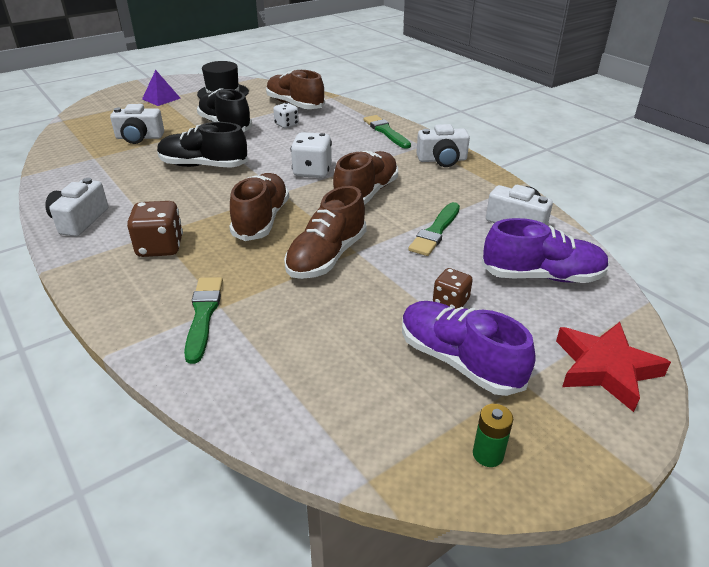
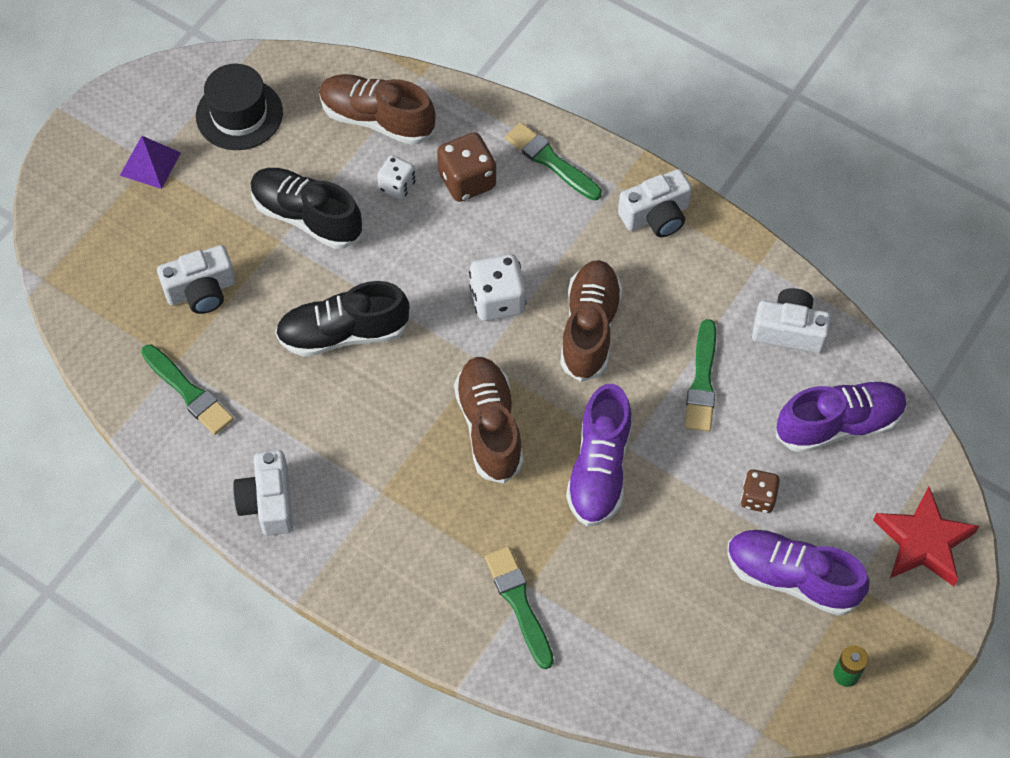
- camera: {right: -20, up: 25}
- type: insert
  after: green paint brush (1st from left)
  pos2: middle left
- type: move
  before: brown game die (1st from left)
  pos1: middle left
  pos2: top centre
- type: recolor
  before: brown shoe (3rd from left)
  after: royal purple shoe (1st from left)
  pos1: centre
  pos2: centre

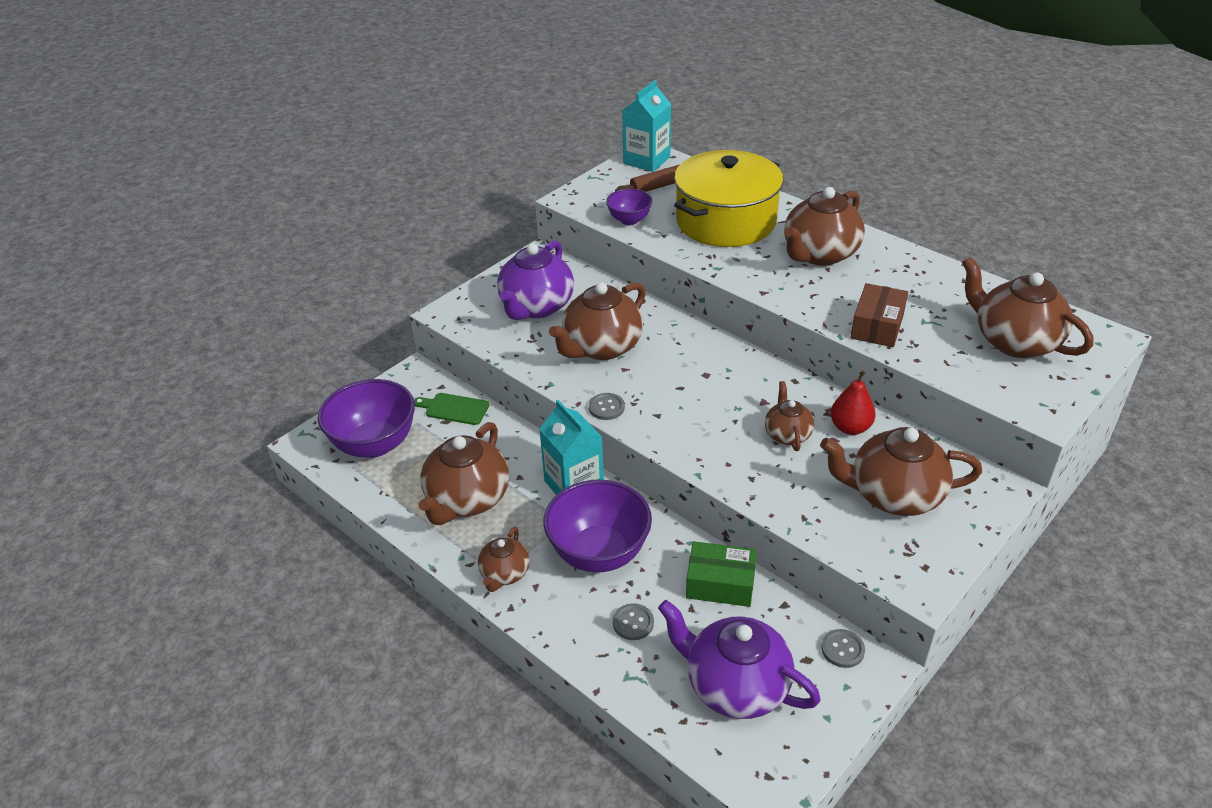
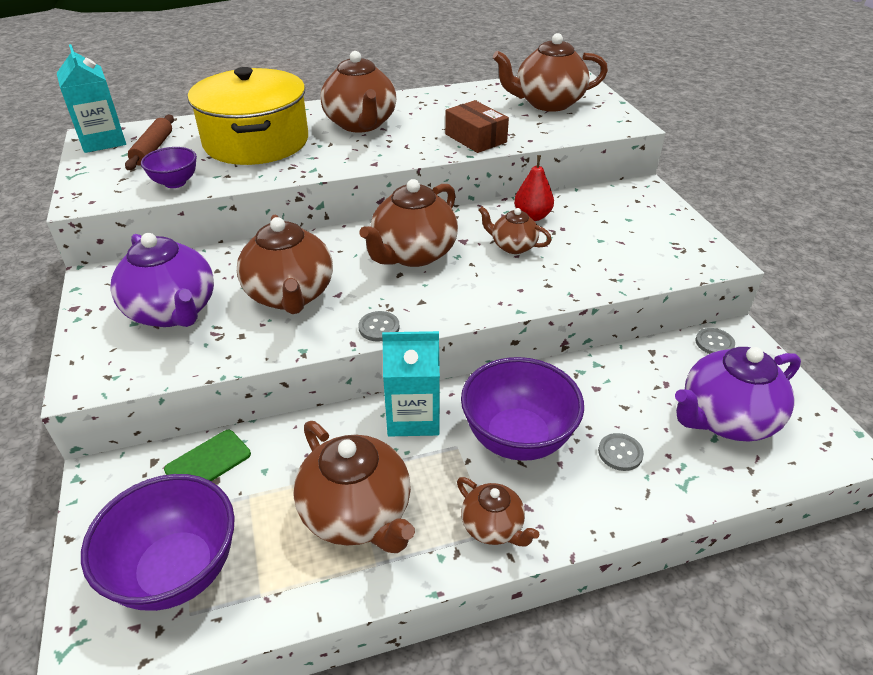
- camera: {right: -60, up: 0}
- type: move
  before: brown tea pot (6th from left in the first image)
  after: brown tea pot (4th from left)
  pos1: middle right
  pos2: top centre
- type: delete
  before: green parcel
  pos1: bottom centre

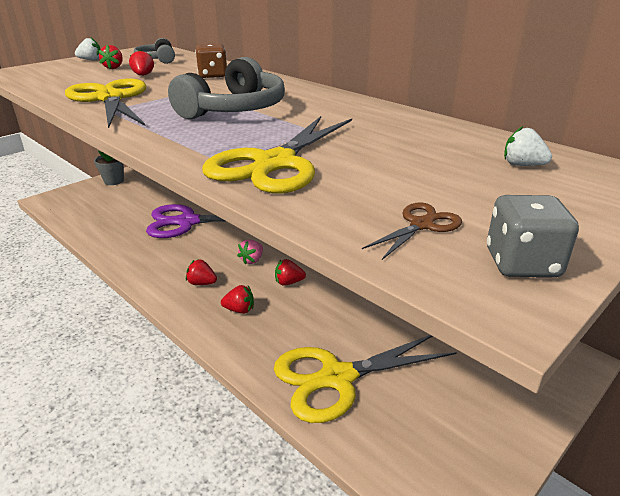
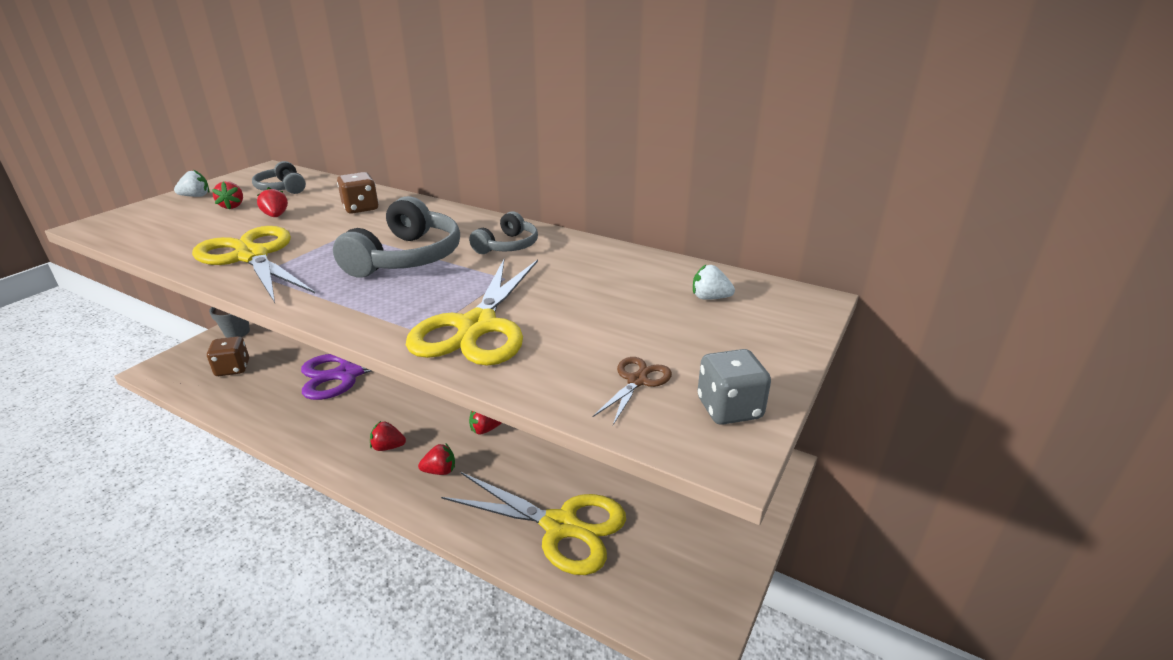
- camera: {right: -15, up: 0}
- type: insert
  after: brown game die (1st from left)
  pos2: middle left
- type: rotate
  before: bright yellow pair of scissors (3rd from left)
  pos1: bottom centre
  pos2: bottom centre
  turn: -120
- type: insert
  after: gray over-ear headphones (3rd from left)
  pos2: centre
- type: delete
  before: pink toy strawberry
  pos1: centre

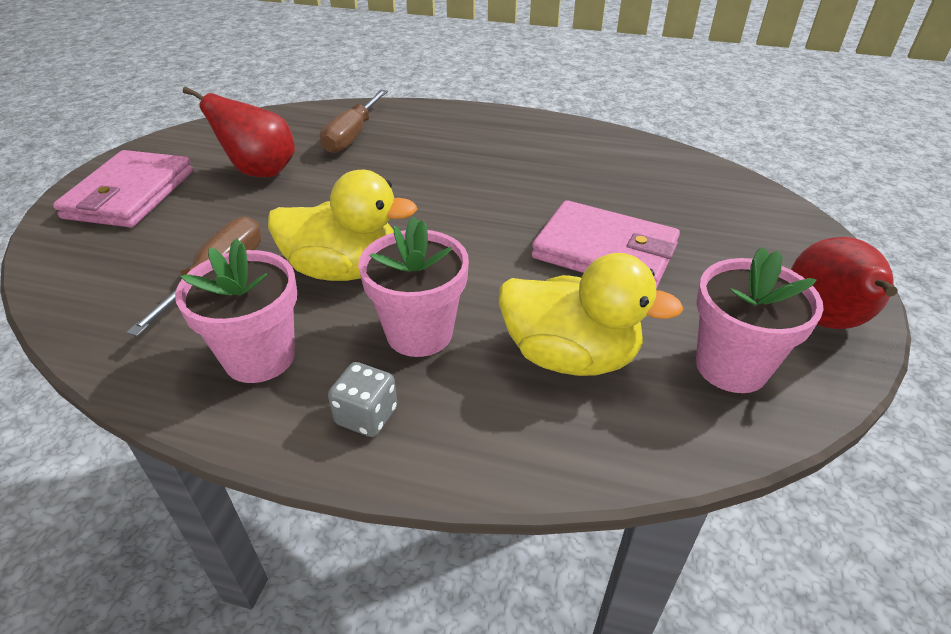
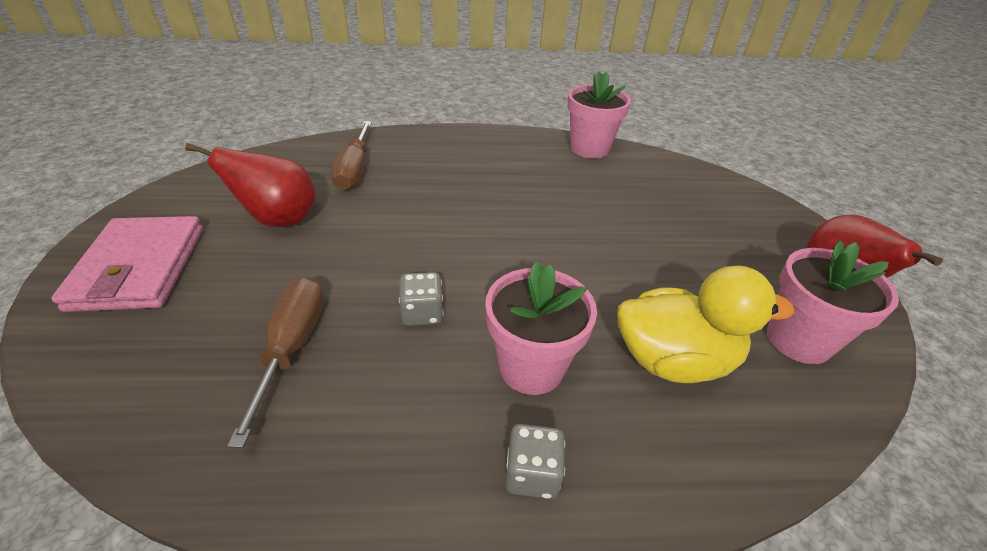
- camera: {right: -20, up: 0}
- type: replace
  before: bright yellow rubber duck (1st from left)
  after: gray game die (1st from left)
  pos1: centre
  pos2: centre
- type: move
  before: pink potted plant (1st from left in the first image)
  after: pink potted plant (2nd from left)
  pos1: middle left
  pos2: top centre
- type: delete
  before: pink billfold (2nd from left)
  pos1: centre

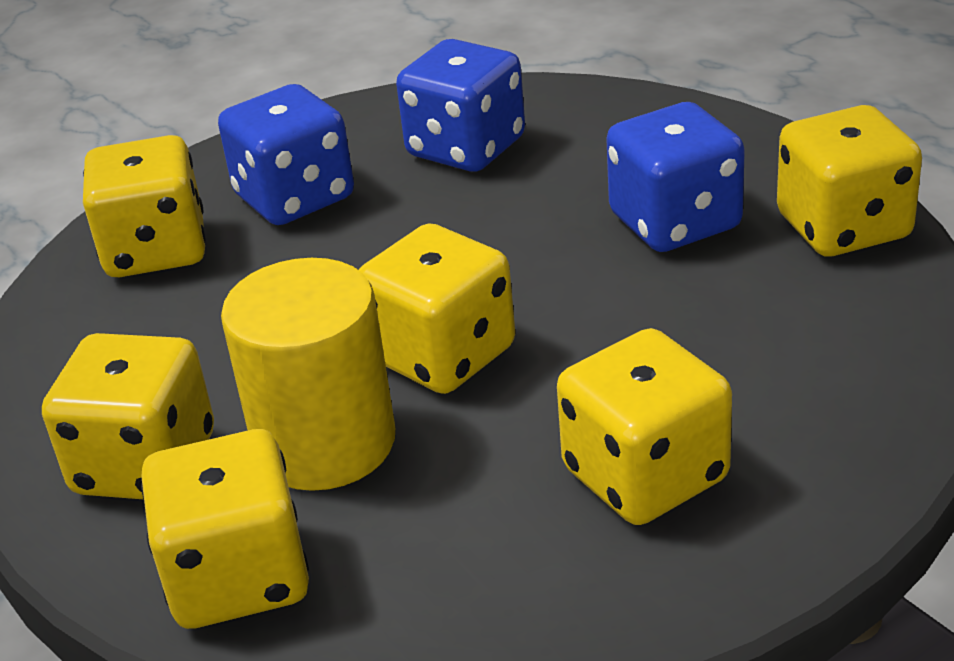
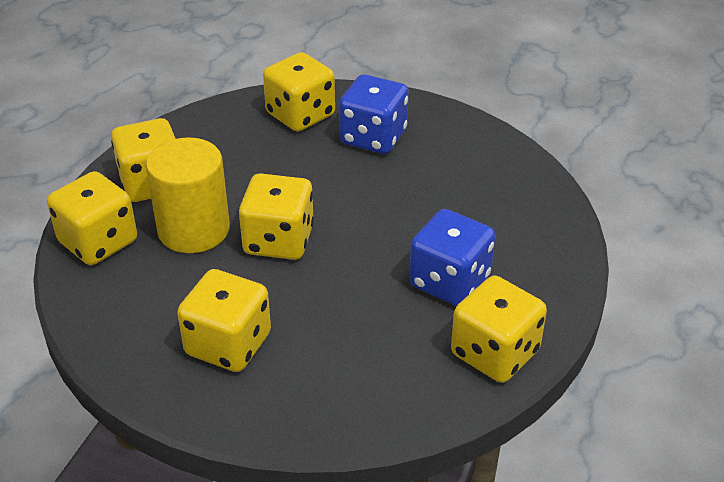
- camera: {right: 55, up: 5}
- type: delete
  before: royal blue game die (2nd from left)
  pos1: top centre

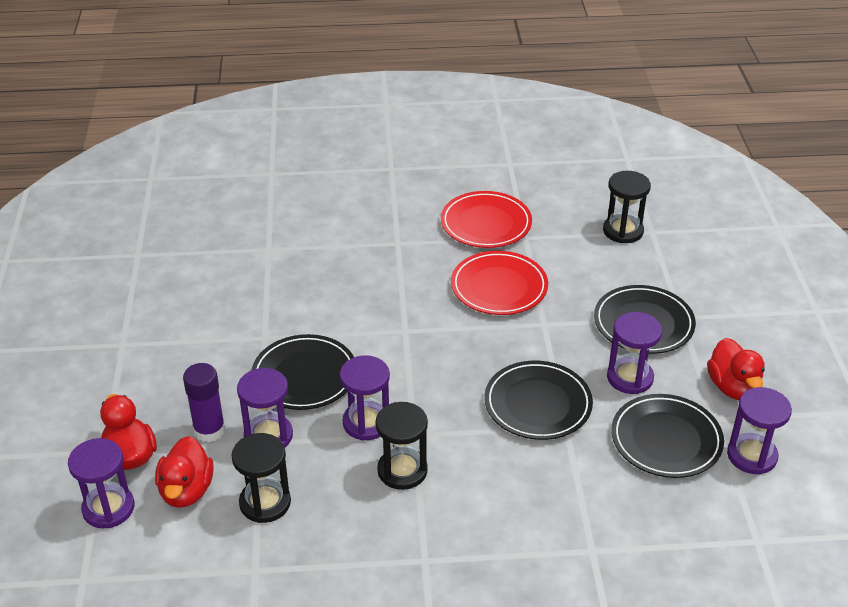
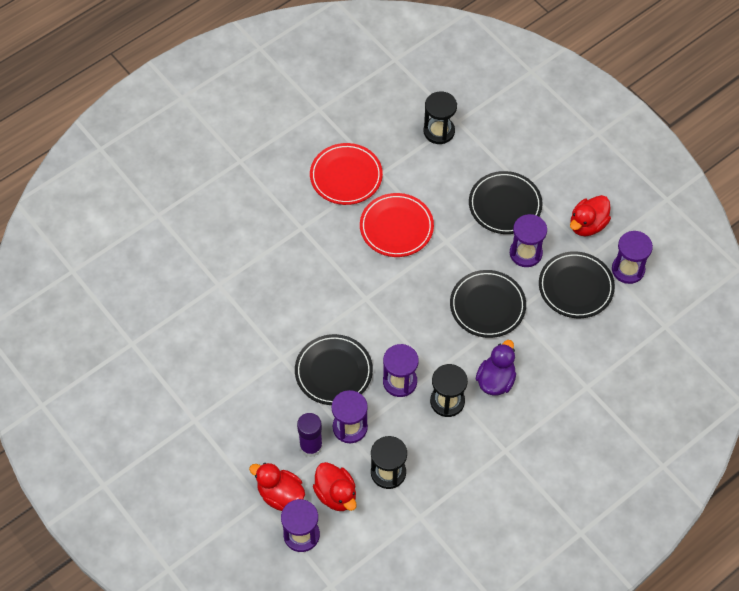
- camera: {right: -35, up: 20}
- type: insert
  after: royal purple rubber duck
  pos2: middle right
- type: rotate
  before: scarlet rubber duck (3rd from left)
  pos1: middle right
  pos2: middle right
  turn: 90

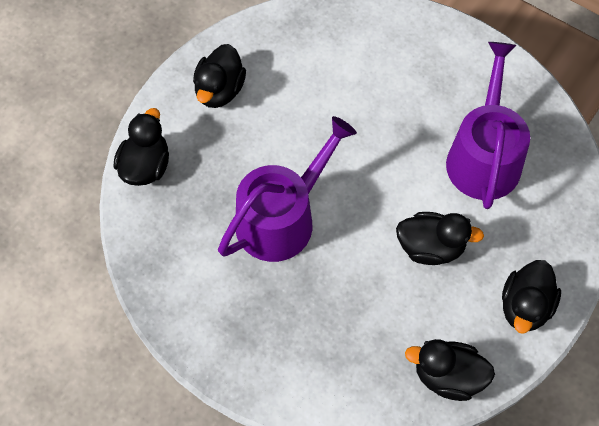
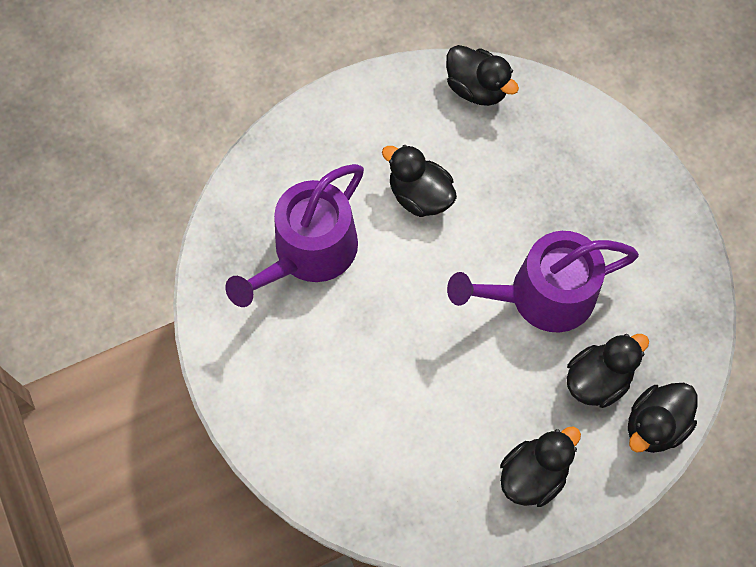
- camera: {right: -150, up: 5}
- type: move
  before: jet-black rubber duck (5th from left in the first image)
  after: jet-black rubber duck (4th from left)
  pos1: bottom right
  pos2: middle right

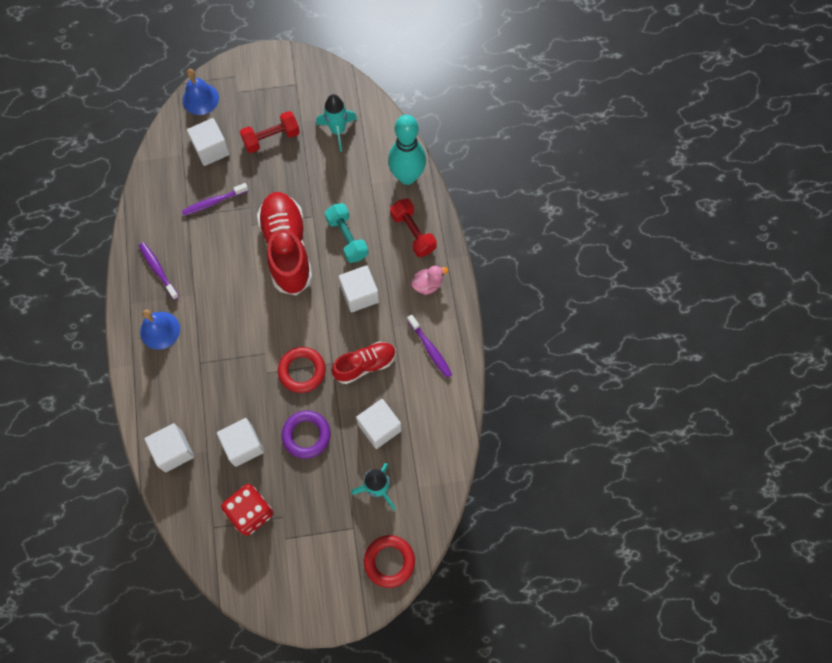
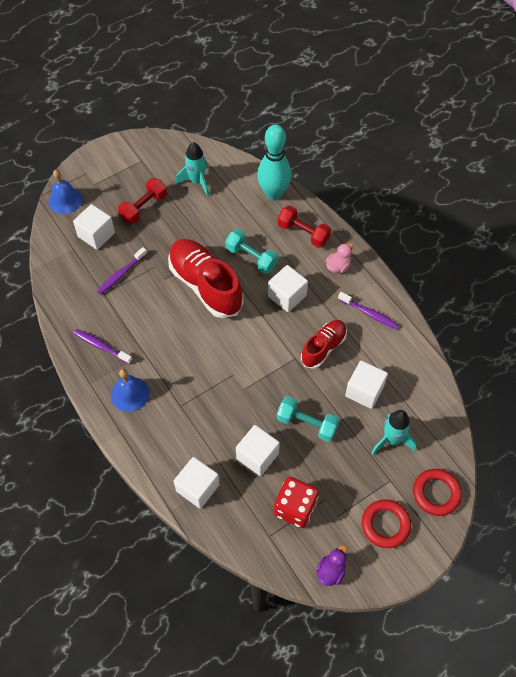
- camera: {right: -25, up: -10}
- type: replace
  before: royal purple torus
  after: turquoise dumbbell (2nd from left)
  pos1: centre
  pos2: centre
- type: insert
  after: royal purple rubber duck
  pos2: bottom centre
- type: move
  before: scarlet torus (1st from left)
  pos1: centre
  pos2: bottom right

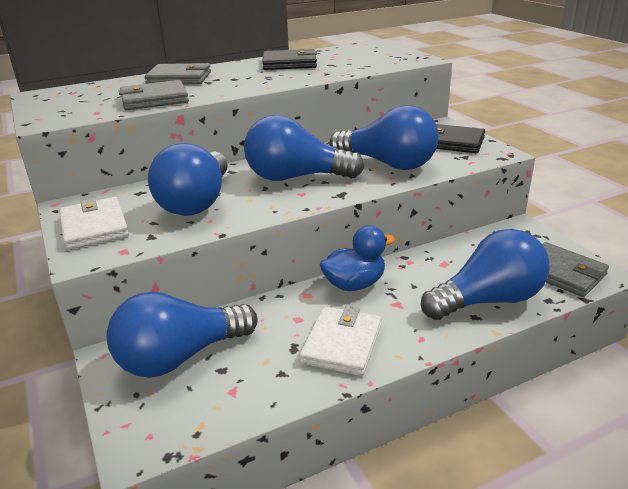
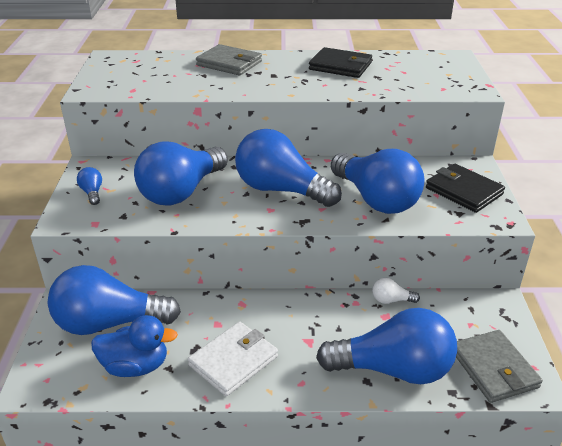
- camera: {right: 25, up: 5}
- type: replace
  before: snow-white billfold (1st from left)
  after: royal blue light bulb (1st from left)
  pos1: middle left
  pos2: middle left
- type: move
  before: royal blue rubber duck
  pos1: centre
  pos2: bottom left
- type: insert
  after: snow-white light bulb
  pos2: middle right
- type: delete
  before: gray billfold (1st from left)
  pos1: top left

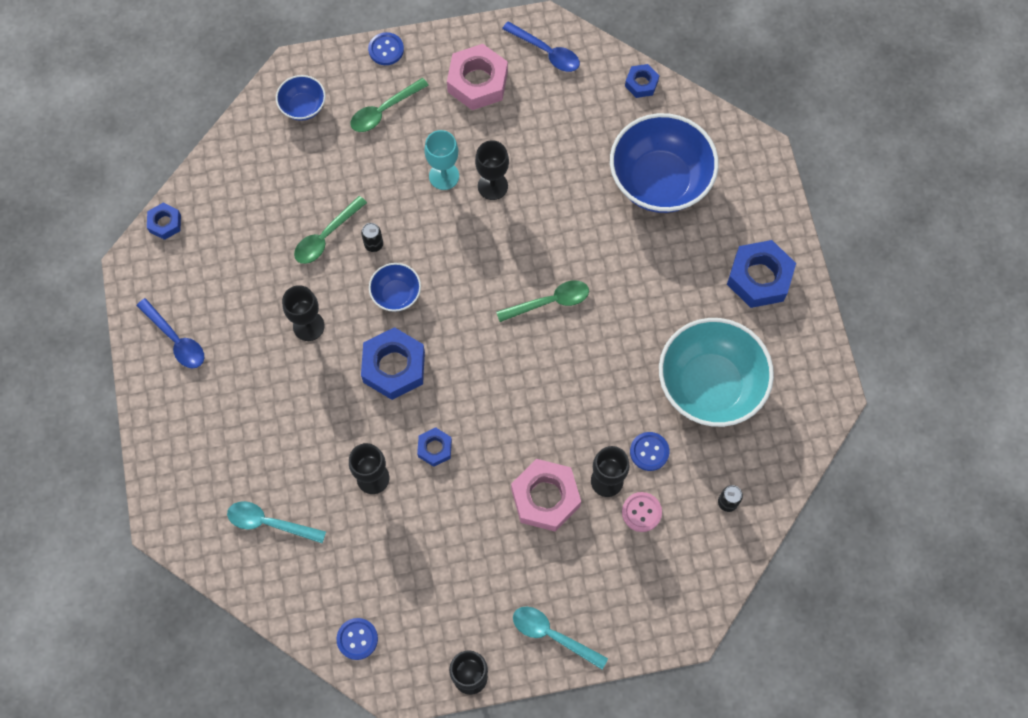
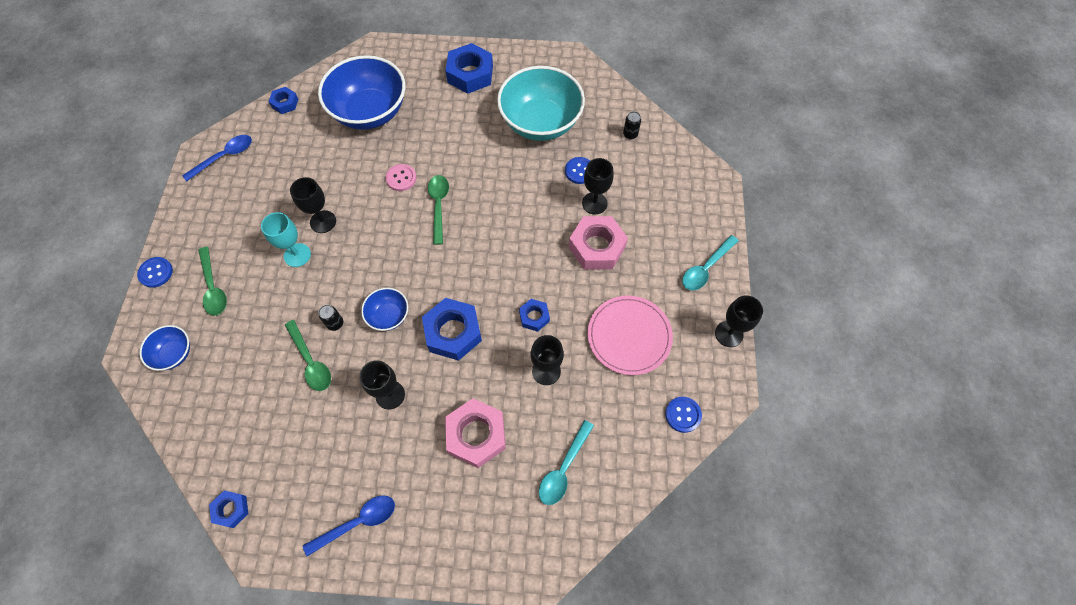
- camera: {right: -75, up: -5}
- type: move
  before: pink sewing button
  pos1: bottom centre
  pos2: top centre
- type: move
  before: pink hex nut (1st from left)
  pos1: top centre
  pos2: bottom centre
- type: insert
  after: pink dinner plate
  pos2: centre

